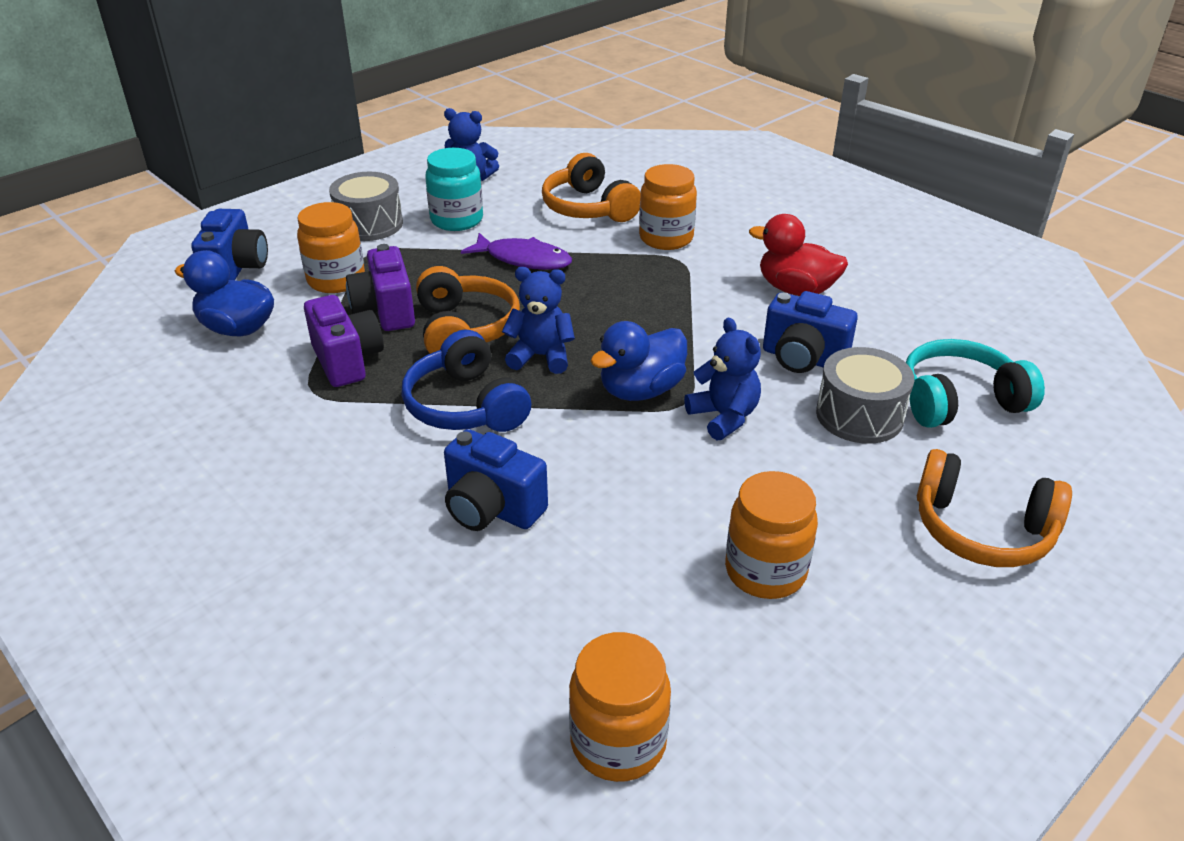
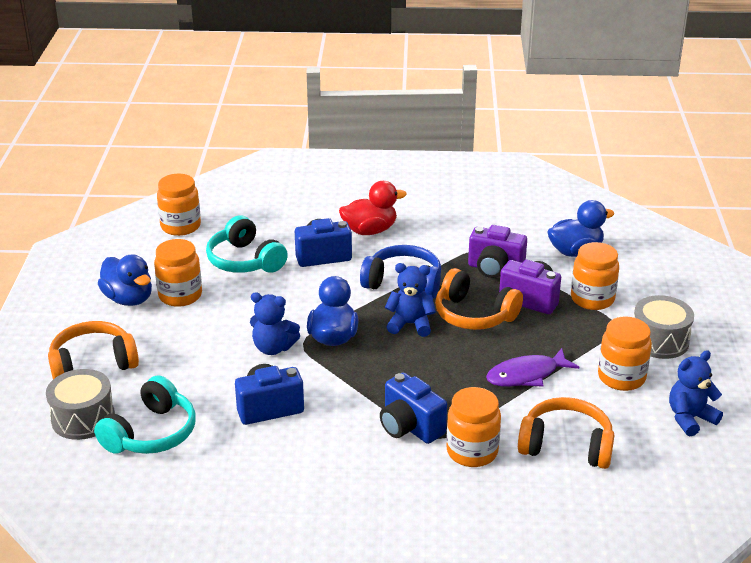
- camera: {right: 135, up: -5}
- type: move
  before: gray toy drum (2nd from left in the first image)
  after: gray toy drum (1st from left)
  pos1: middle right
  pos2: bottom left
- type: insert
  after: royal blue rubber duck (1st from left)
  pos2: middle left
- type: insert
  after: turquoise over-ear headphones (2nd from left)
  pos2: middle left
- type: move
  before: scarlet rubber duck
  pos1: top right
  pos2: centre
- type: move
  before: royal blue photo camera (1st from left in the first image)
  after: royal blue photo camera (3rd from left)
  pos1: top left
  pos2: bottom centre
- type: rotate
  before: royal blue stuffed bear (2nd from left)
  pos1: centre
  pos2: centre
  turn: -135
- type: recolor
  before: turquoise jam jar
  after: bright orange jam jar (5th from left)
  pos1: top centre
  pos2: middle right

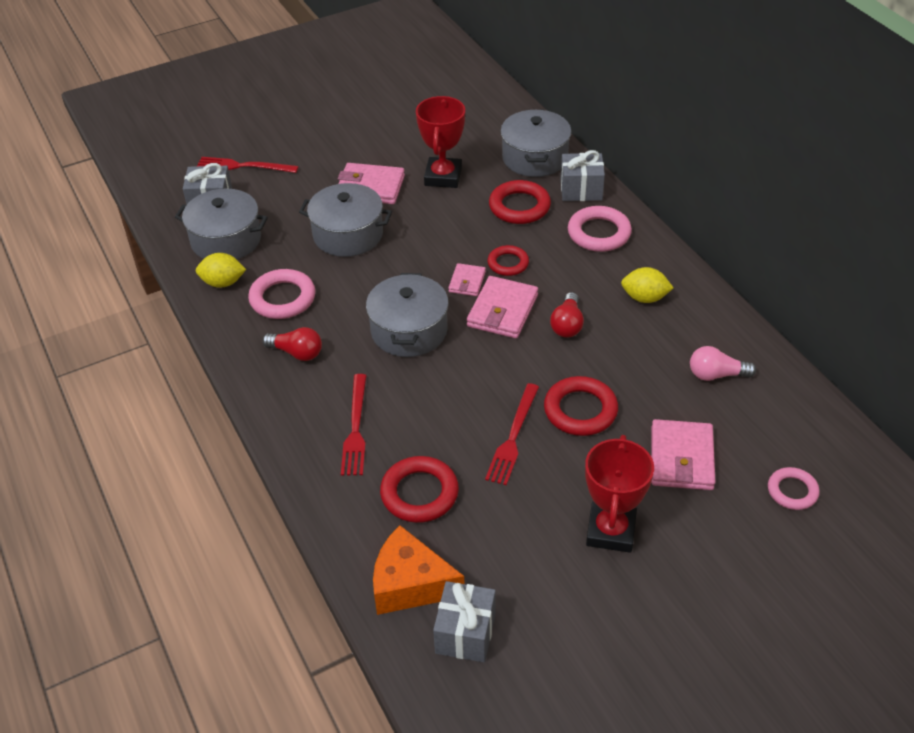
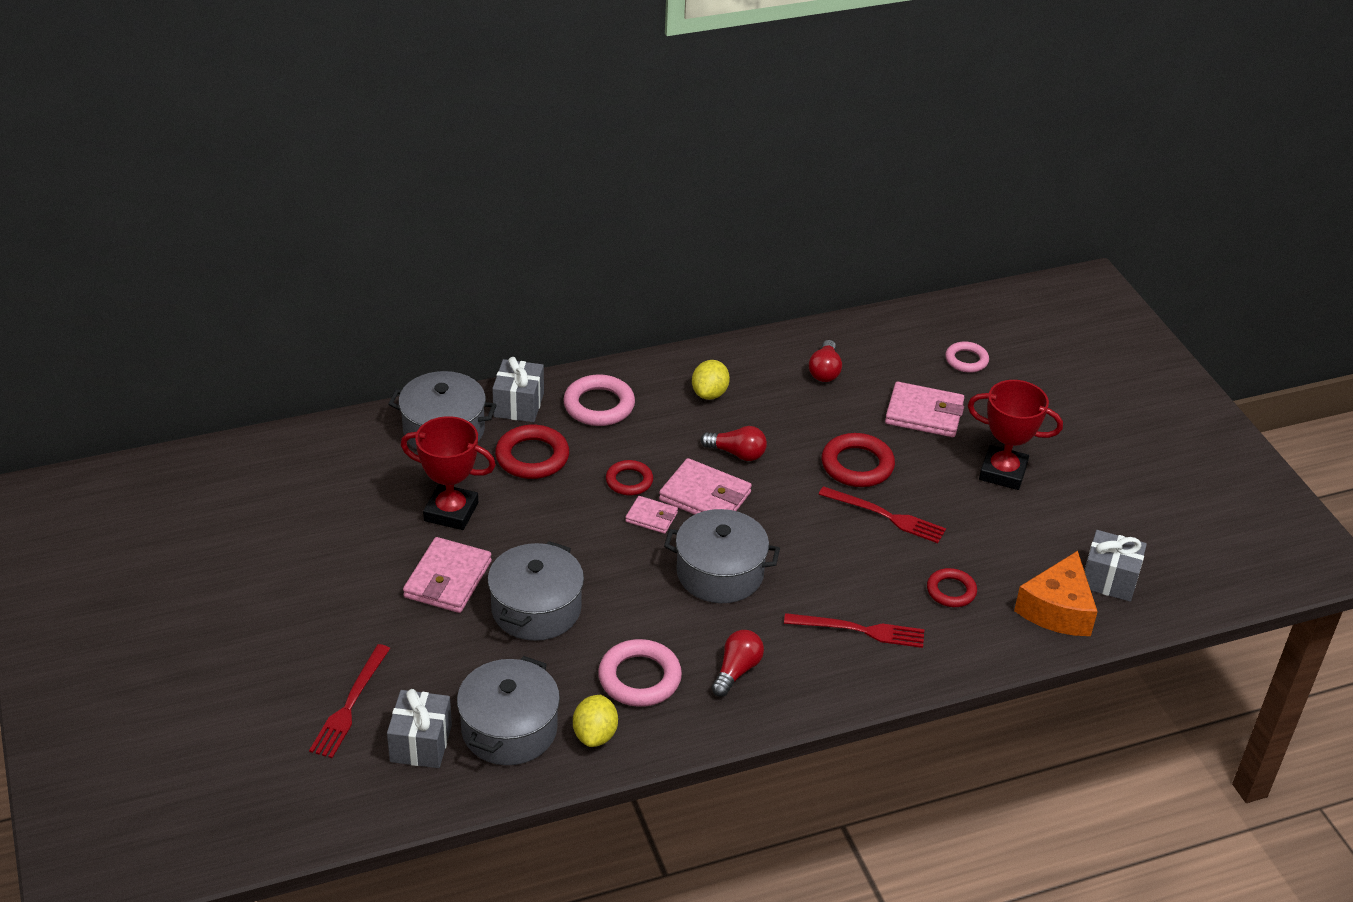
- camera: {right: -85, up: -5}
- type: recolor
  before: pink light bulb
  after: scarlet light bulb (3rd from left)
  pos1: middle right
  pos2: centre
- type: resize
  before: scarlet torus (1st from left in the first image)
  pos1: bottom centre
  pos2: middle right
  scale: 0.64

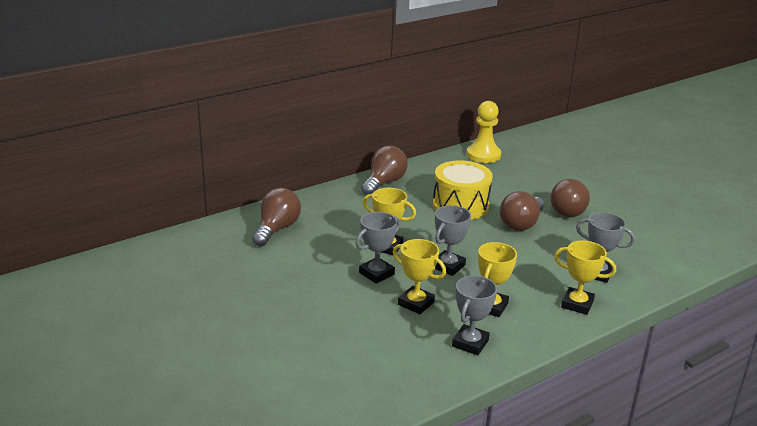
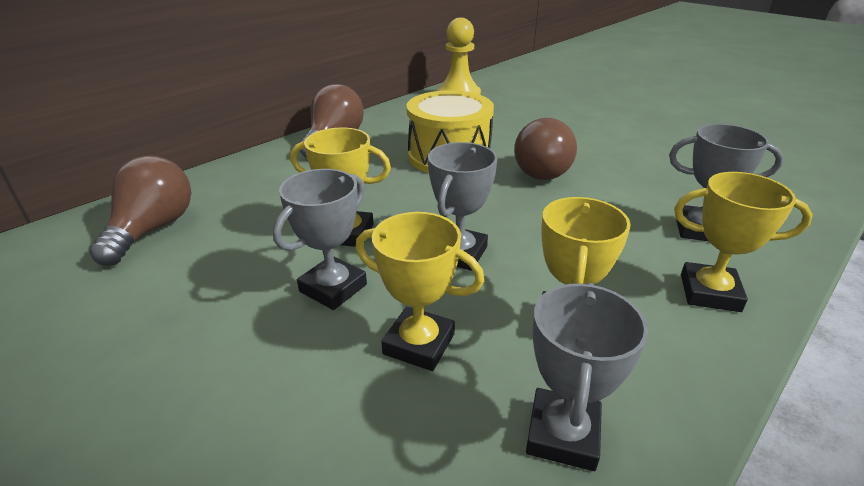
- camera: {right: -10, up: 5}
- type: delete
  before: brown light bulb (4th from left)
  pos1: middle right

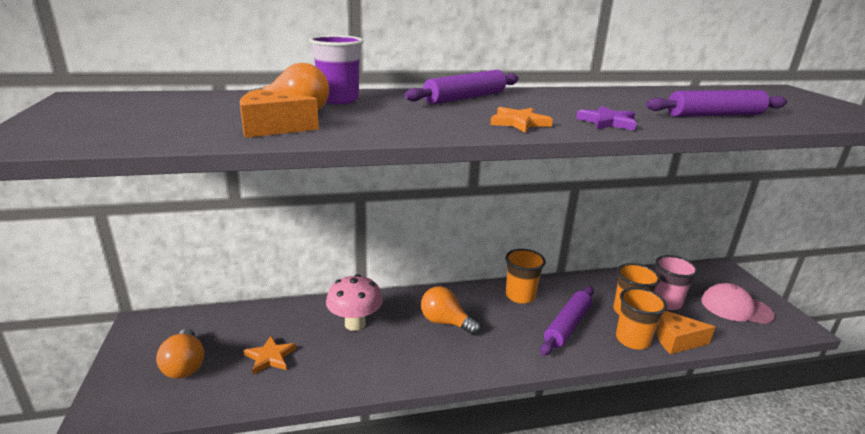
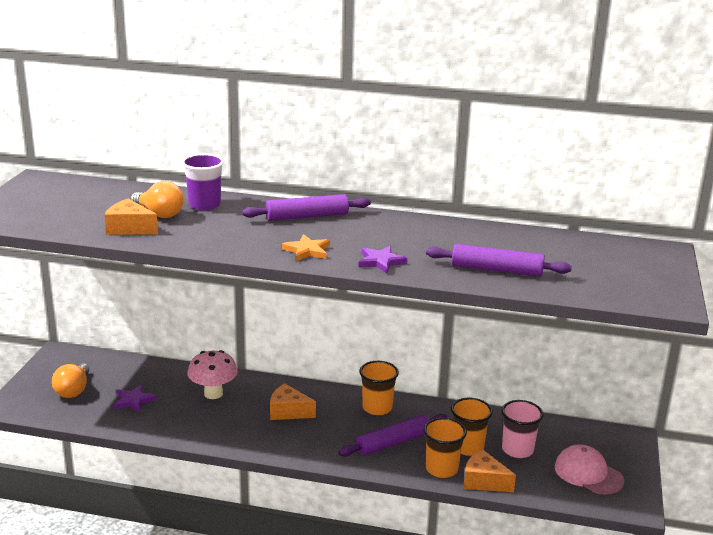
- camera: {right: 25, up: 0}
- type: recolor
  before: bright orange star shape (1st from left)
  after: royal purple star shape (1st from left)
  pos1: bottom left
  pos2: bottom left
- type: replace
  before: bright orange light bulb (3rd from left)
  after: bright orange cheese wedge (2nd from left)
  pos1: bottom centre
  pos2: bottom centre

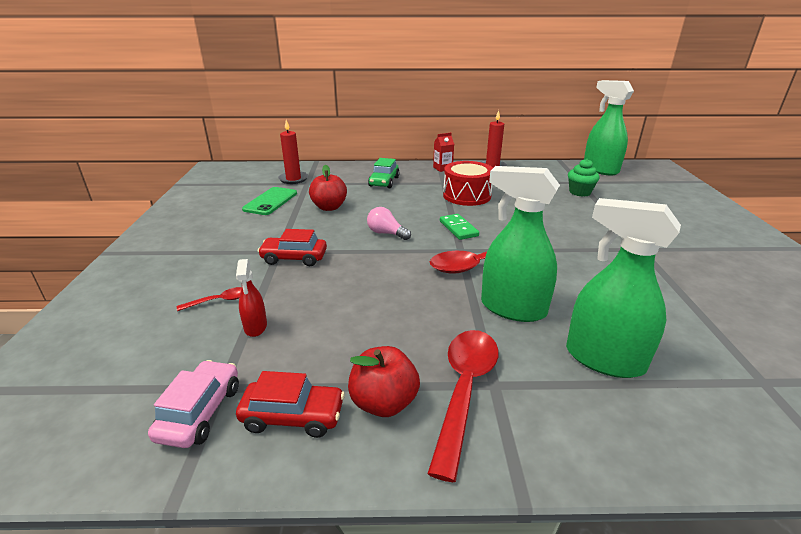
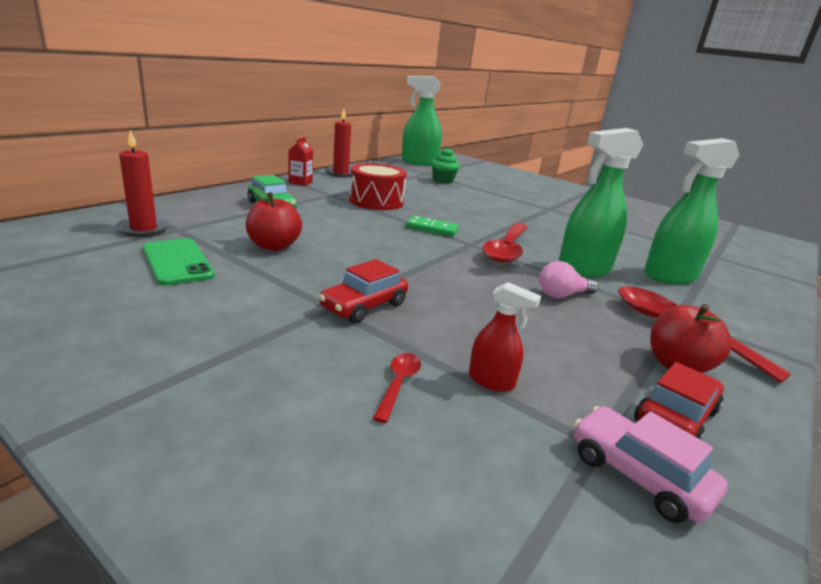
- camera: {right: -55, up: -5}
- type: move
  before: pink light bulb
  pos1: centre
  pos2: middle right

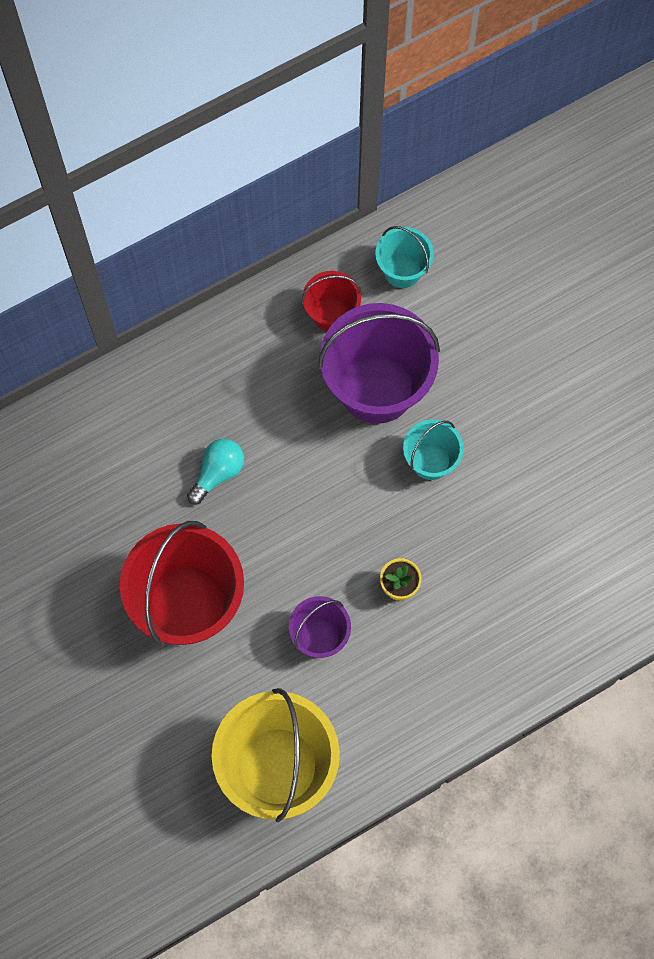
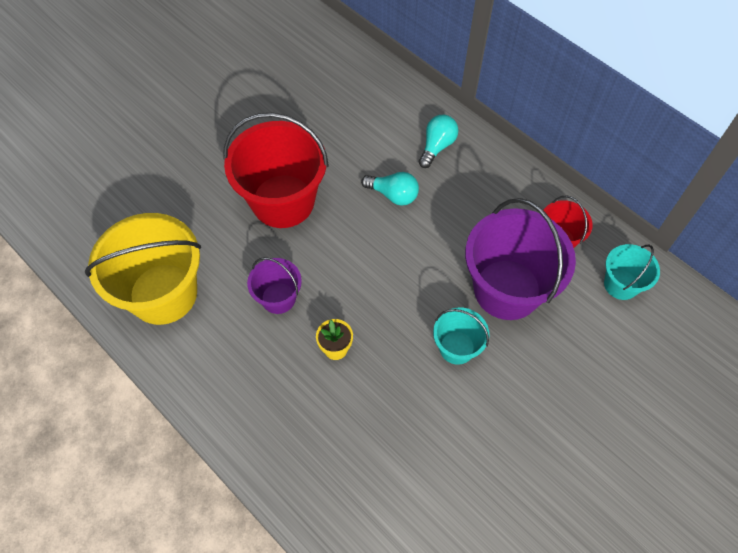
- camera: {right: 75, up: -10}
- type: insert
  after: turquoise light bulb (2nd from left)
  pos2: top centre

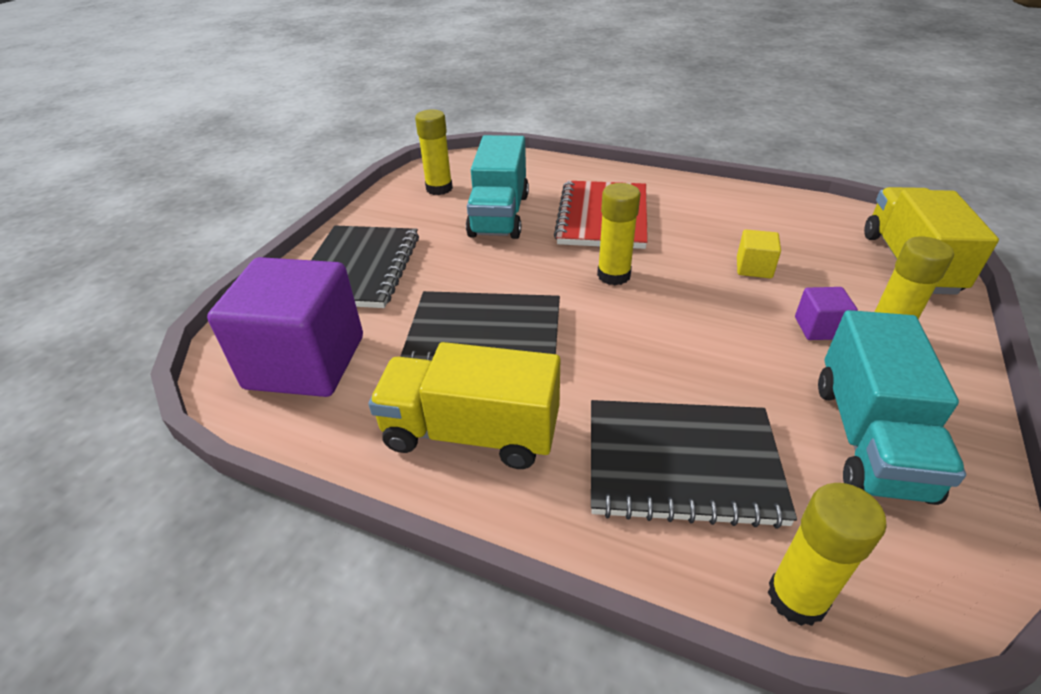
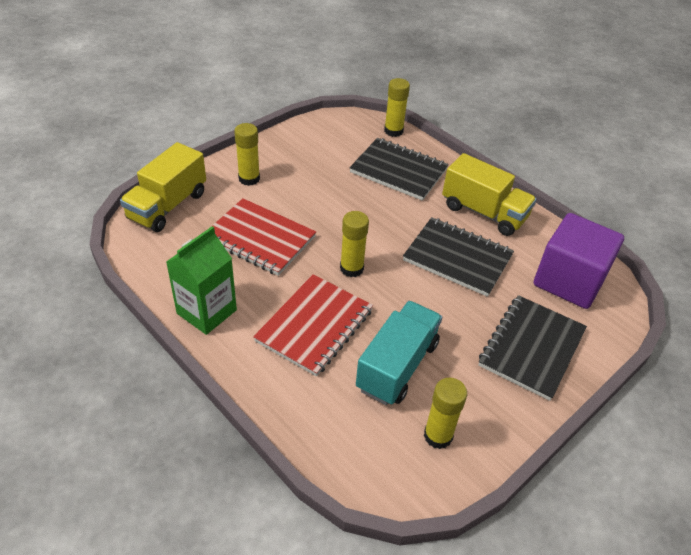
- camera: {right: -160, up: 5}
- type: insert
  after: green juice carton
  pos2: middle left
- type: replace
  before: bright yellow cube
  after: scarlet exercise book (1st from left)
  pos1: middle right
  pos2: centre
- type: delete
  before: royal purple cube (2nd from left)
  pos1: middle right
- type: delete
  before: turquoise lorry (2nd from left)
  pos1: middle right

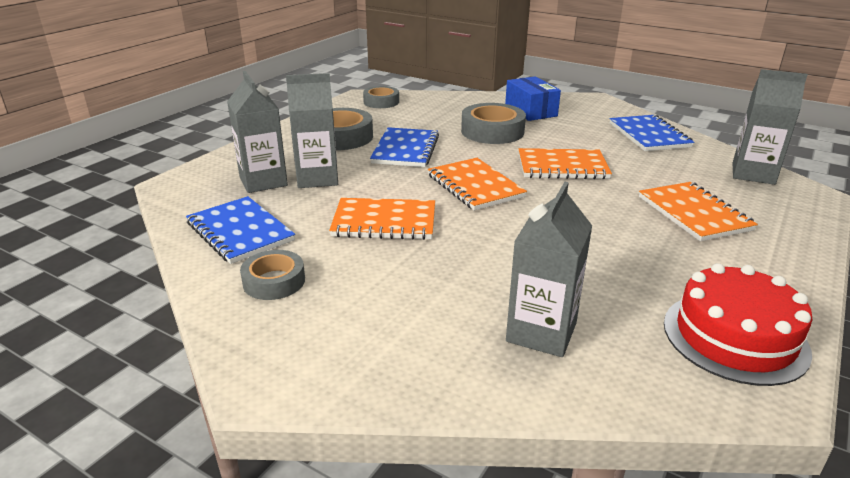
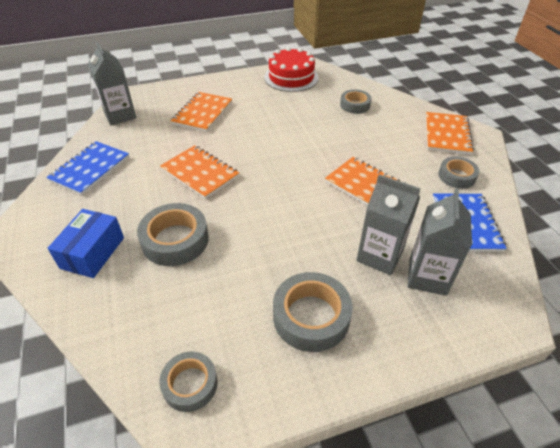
- camera: {right: -140, up: 15}
- type: replace
  before: gray juice carton (3rd from left)
  after: gray sticky tape (4th from left)
  pos1: centre
  pos2: top centre
- type: move
  before: bright orange exercise book (2nd from left in the first image)
  after: bright orange exercise book (4th from left)
  pos1: centre
  pos2: top right
- type: delete
  before: royal blue exercise book (2nd from left)
  pos1: top centre

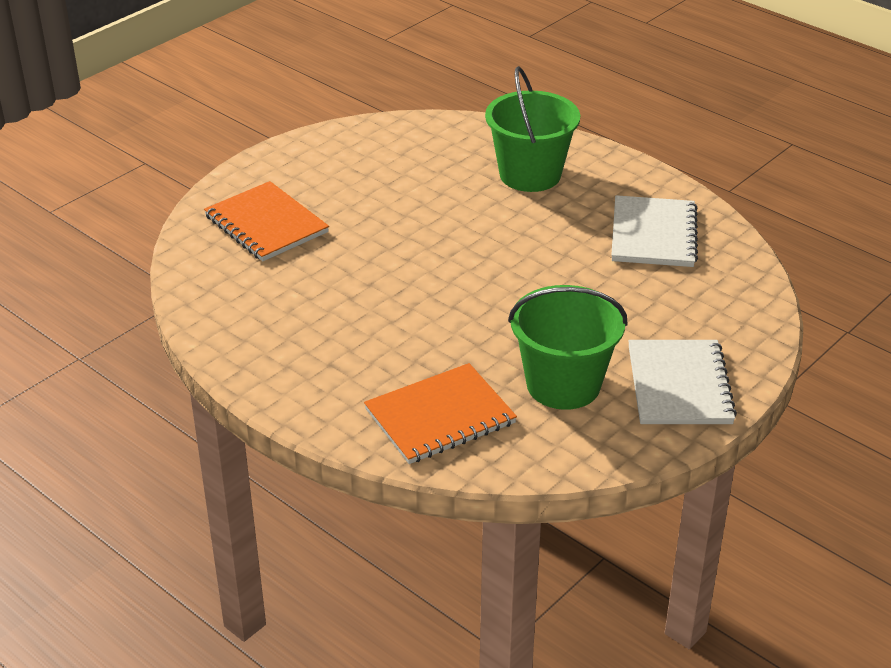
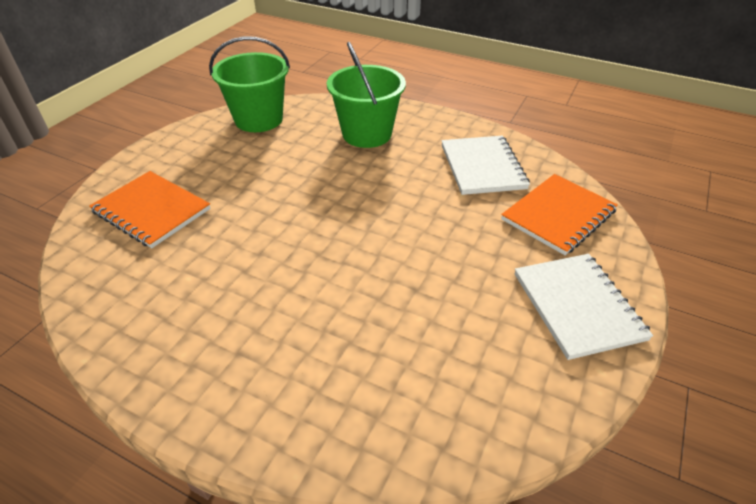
- camera: {right: -15, up: 5}
- type: move
  before: green sand bucket (2nd from left in the first image)
  after: green sand bucket (1st from left)
  pos1: centre
  pos2: top left
- type: move
  before: bright orange exercise book (2nd from left)
  pos1: centre
  pos2: middle right

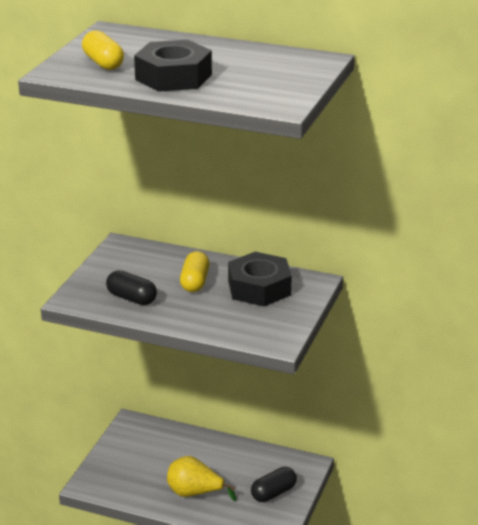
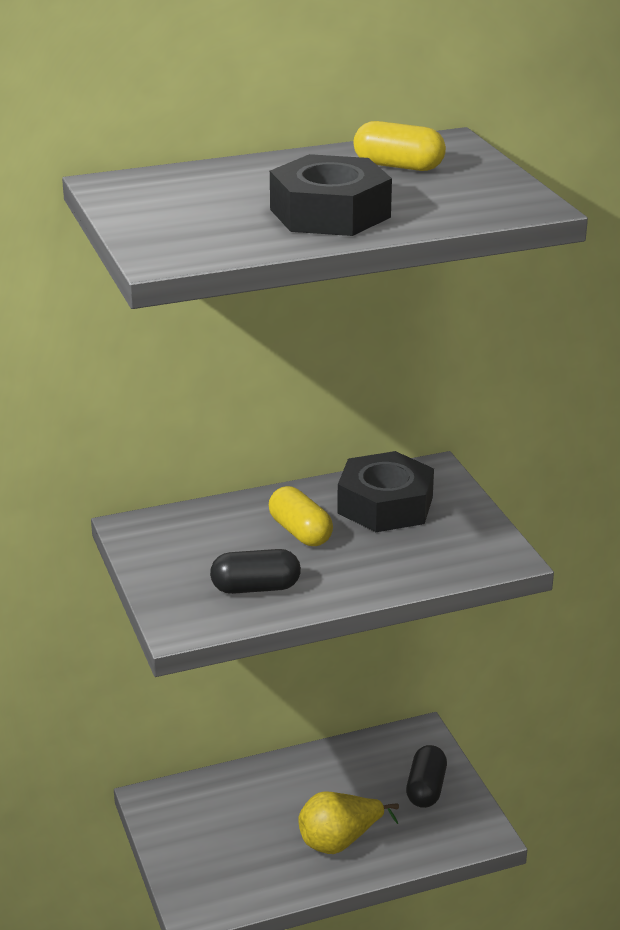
- camera: {right: -40, up: 0}
- type: move
  before: bright yellow capsule (1st from left in the first image)
  after: bright yellow capsule (2nd from left)
  pos1: top left
  pos2: top centre

